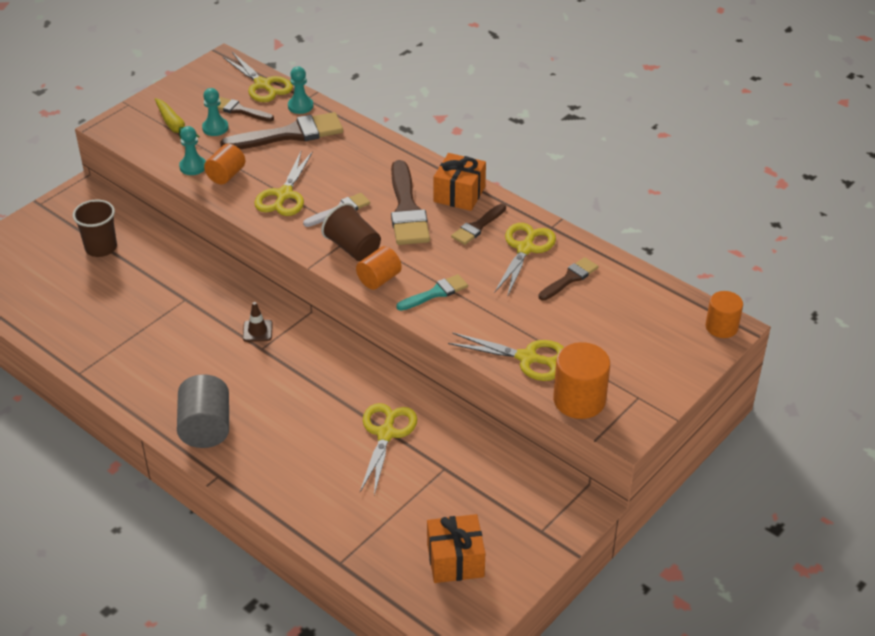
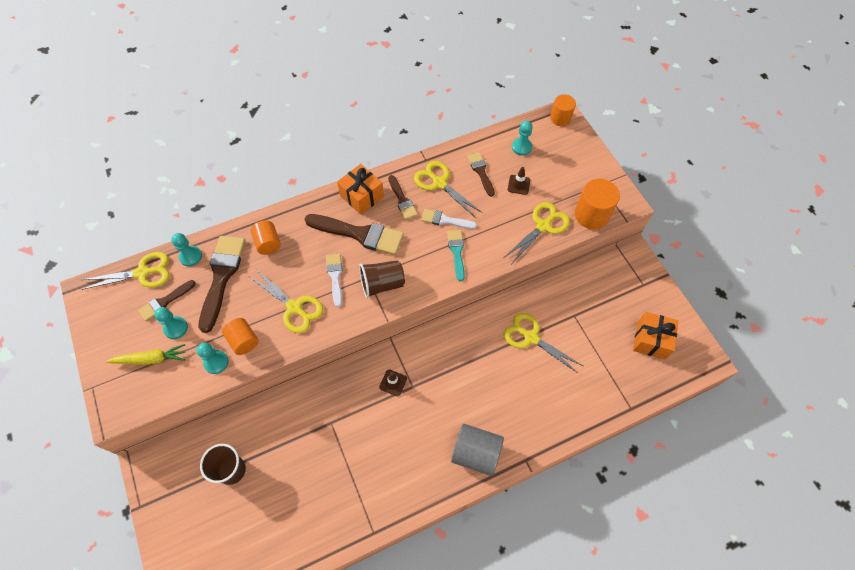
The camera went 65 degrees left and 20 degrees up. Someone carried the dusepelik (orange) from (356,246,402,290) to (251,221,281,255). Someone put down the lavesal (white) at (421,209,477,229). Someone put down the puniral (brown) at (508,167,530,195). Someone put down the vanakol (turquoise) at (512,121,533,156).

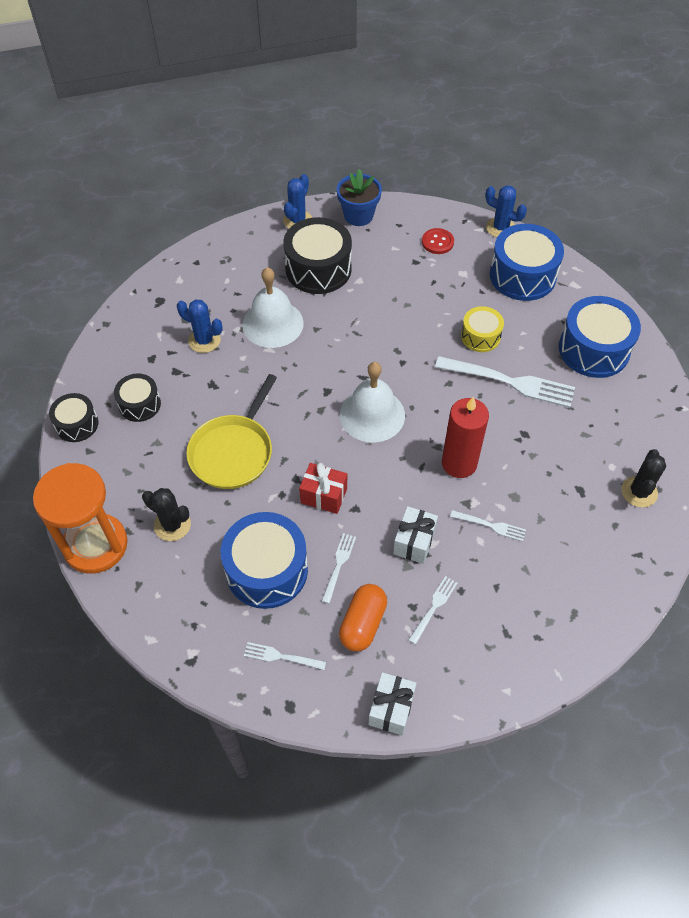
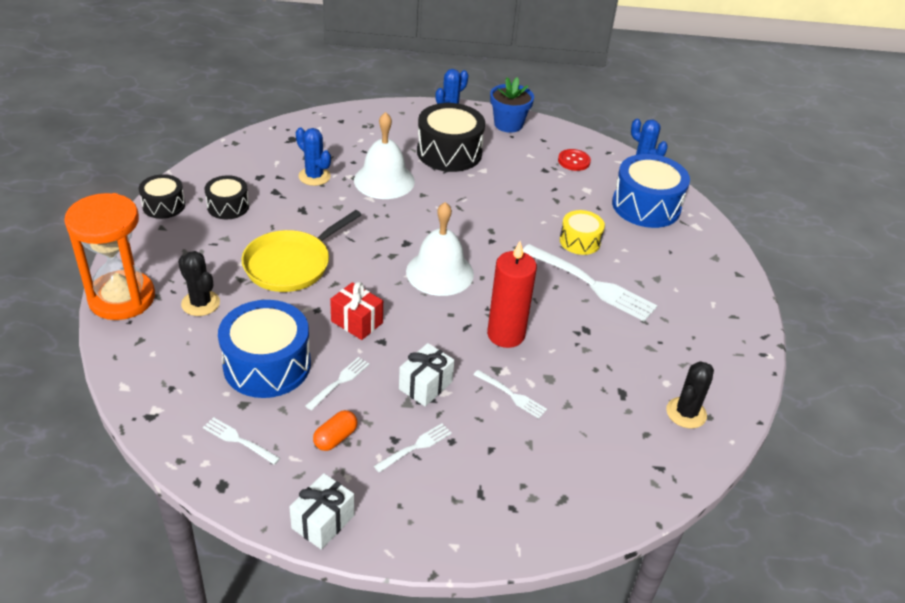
The camera went 15 degrees right and 15 degrees down. Someone scaled the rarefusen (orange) at (339,584,387,652) by 0.67. Someone took away the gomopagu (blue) at (559,296,641,378).

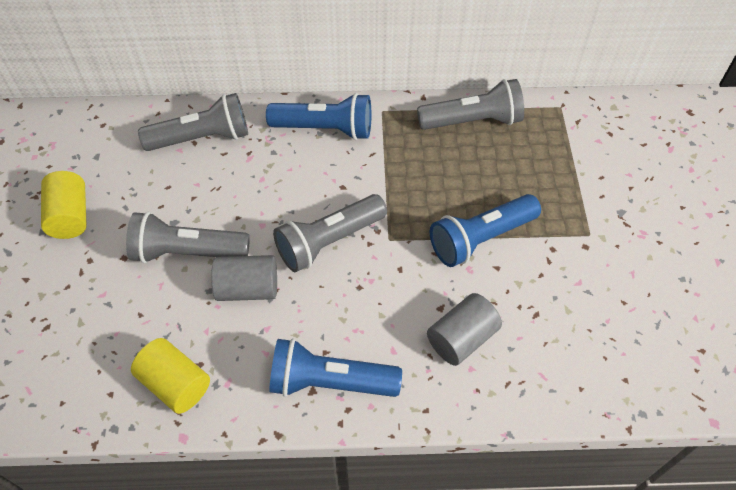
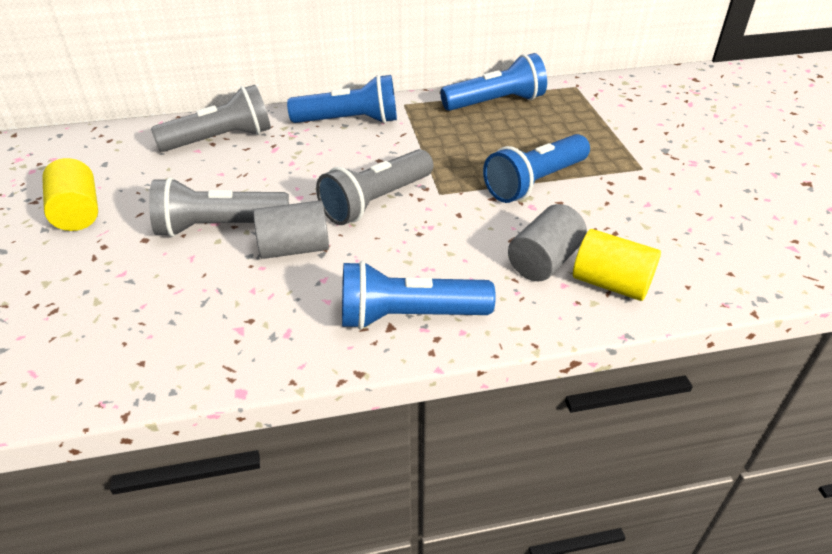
The camera went 10 degrees left and 15 degrees down. Someone repainted the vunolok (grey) at (417,79,524,130), which became the vunolok (blue) at (440,53,547,111). Someone carried the dusepelik (yellow) from (131,338,210,414) to (573,229,661,301).

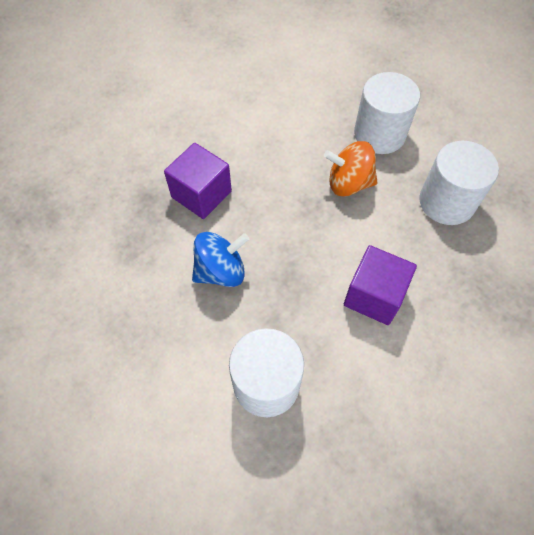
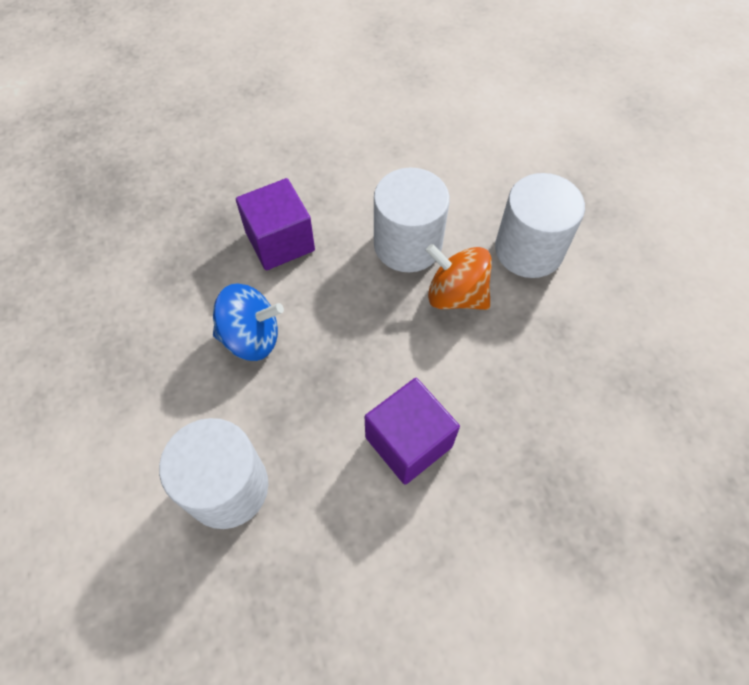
The camera went 25 degrees right and 0 degrees up. Someone carried the dusepelik (white) from (419,141,499,225) to (374,167,450,272).

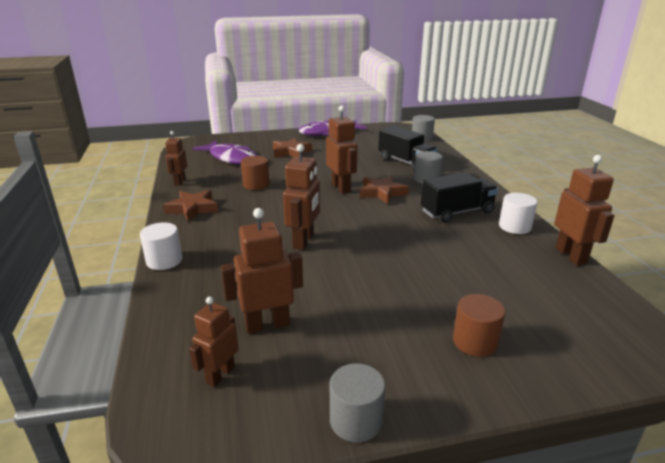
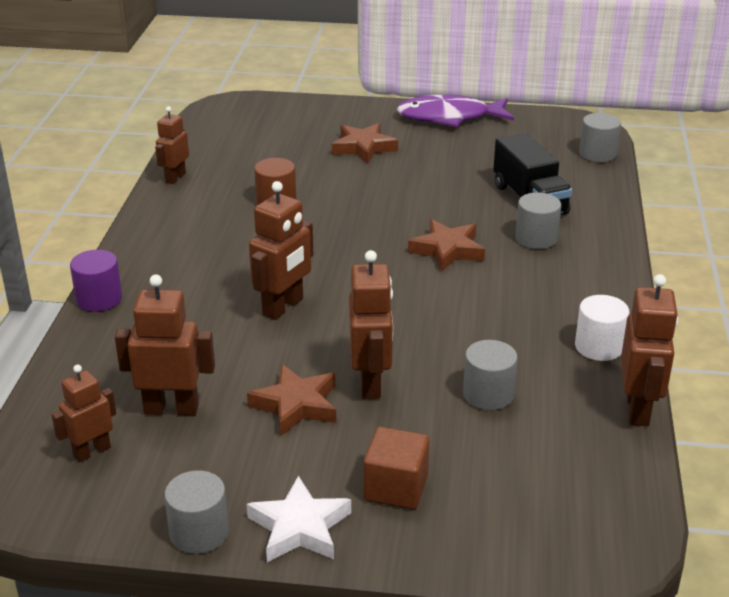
The camera went 20 degrees right and 5 degrees up. Someone repainted the dusepelik (white) at (140,222,182,270), which became the dusepelik (purple) at (70,250,122,312). Someone carried the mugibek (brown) from (163,190,218,222) to (247,364,336,436). Someone put down the mugibek (white) at (247,476,351,562). Someone carried the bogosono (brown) from (326,105,358,194) to (349,250,393,399). Someone swapped the dusepelik (brown) at (453,294,505,357) for the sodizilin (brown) at (364,427,430,509). Someone put down the dusepelik (grey) at (463,340,518,410). Someone took away the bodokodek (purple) at (193,140,258,165). Someone took away the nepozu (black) at (421,172,498,223).

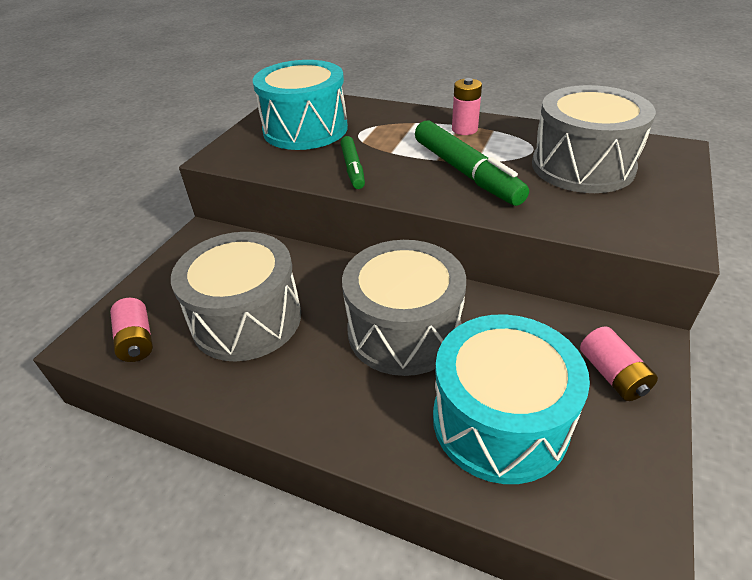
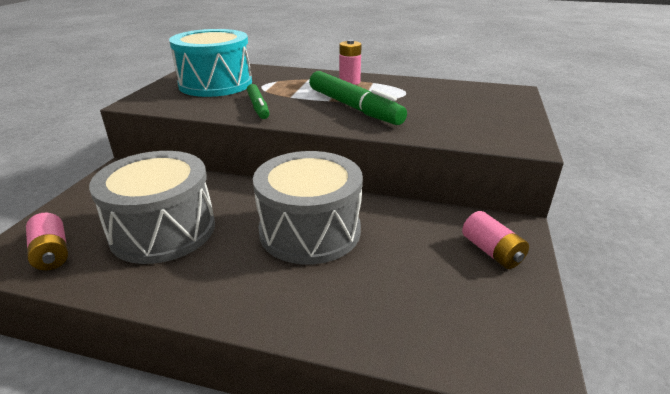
The camera went 10 degrees left and 10 degrees down. Someone took away the gomopagu (turquoise) at (433,314,590,484). Someone took away the gomopagu (grey) at (532,85,656,193).

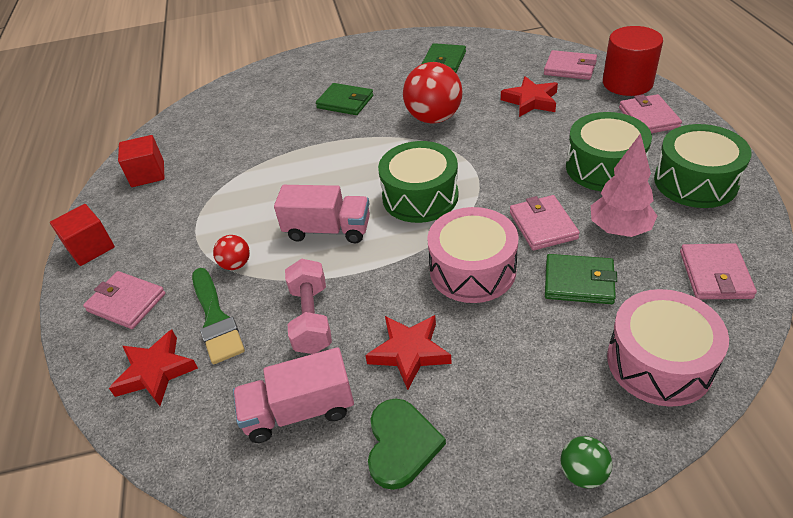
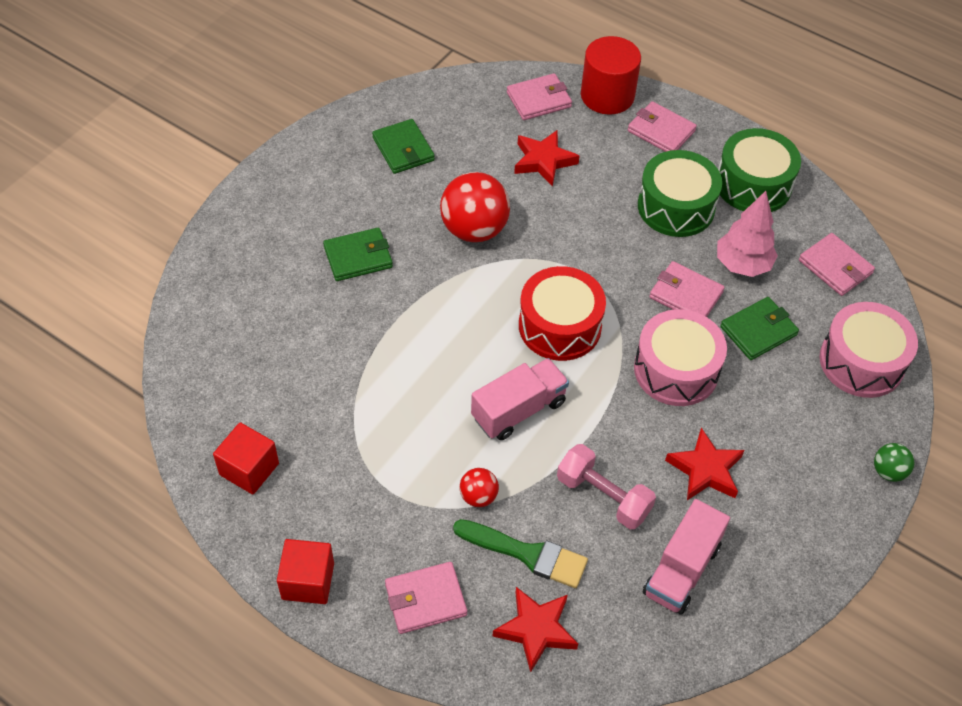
The camera went 50 degrees left and 10 degrees up. Someone repainted the gomopagu (green) at (378,141,458,223), which became the gomopagu (red) at (519,266,606,361). Someone took away the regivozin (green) at (368,398,446,490).

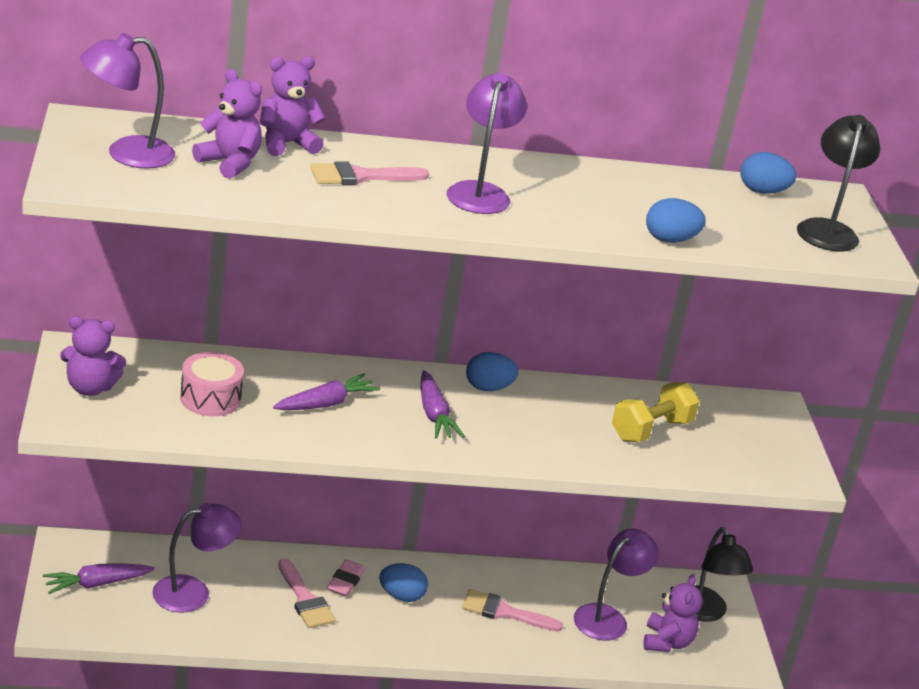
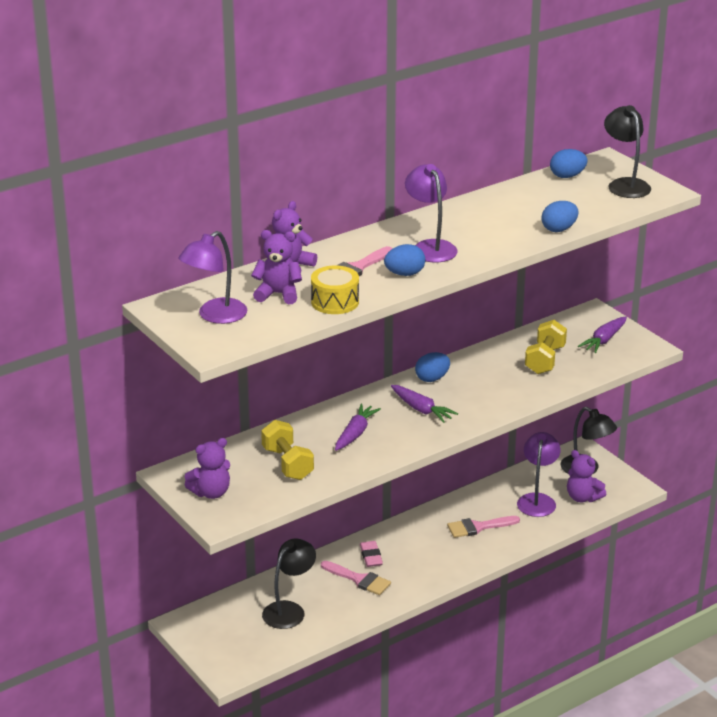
The camera went 25 degrees left and 0 degrees up. Someone swapped the gomopagu (pink) at (180,352,244,416) for the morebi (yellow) at (261,420,314,480). Someone repainted the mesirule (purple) at (152,503,242,613), which became the mesirule (black) at (262,539,316,629). Someone put down the gomopagu (yellow) at (311,265,359,314). Someone carried the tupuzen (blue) from (379,563,428,602) to (384,244,425,276). Someone rotated the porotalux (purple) at (644,574,703,652) by 150 degrees clockwise. Someone carried the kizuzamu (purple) from (43,563,154,594) to (578,317,627,353).

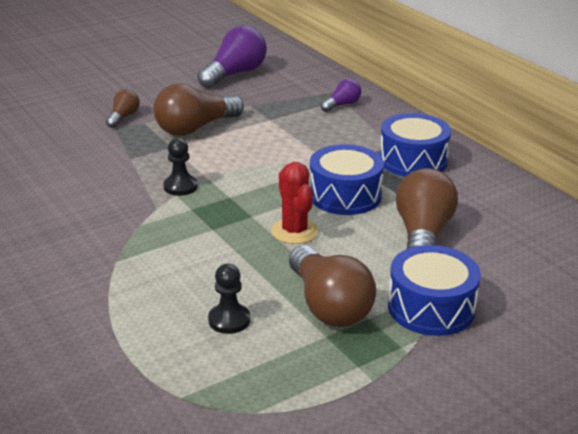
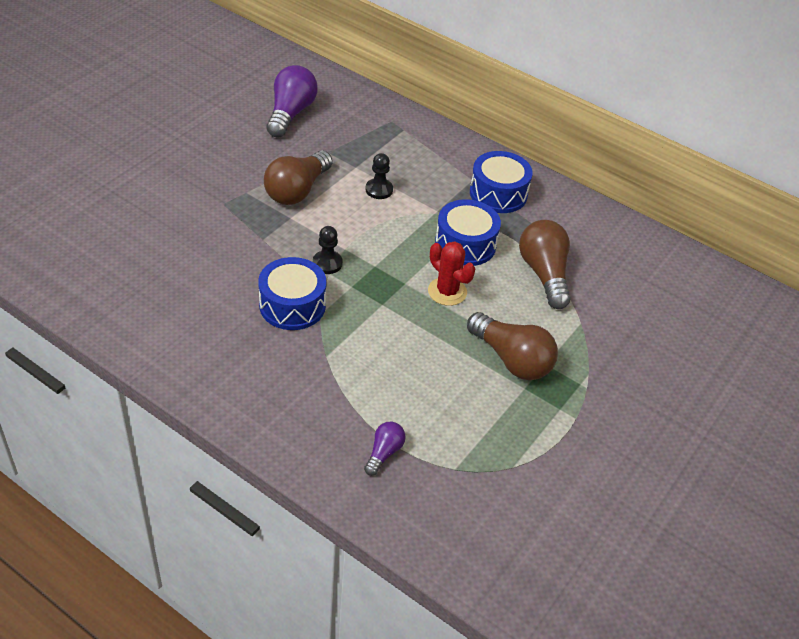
The camera went 25 degrees left and 15 degrees up. Someone carried the gomopagu (blue) from (388,245,481,336) to (258,257,326,330). Someone carried the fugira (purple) from (321,79,361,112) to (364,422,406,476). Someone carried the vanakol (black) from (208,264,250,334) to (365,153,393,199). Someone took away the fugira (brown) at (106,89,140,128).

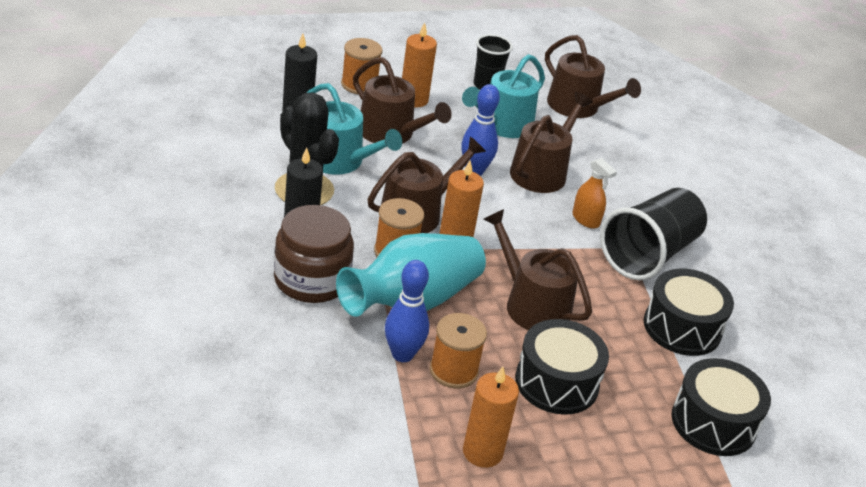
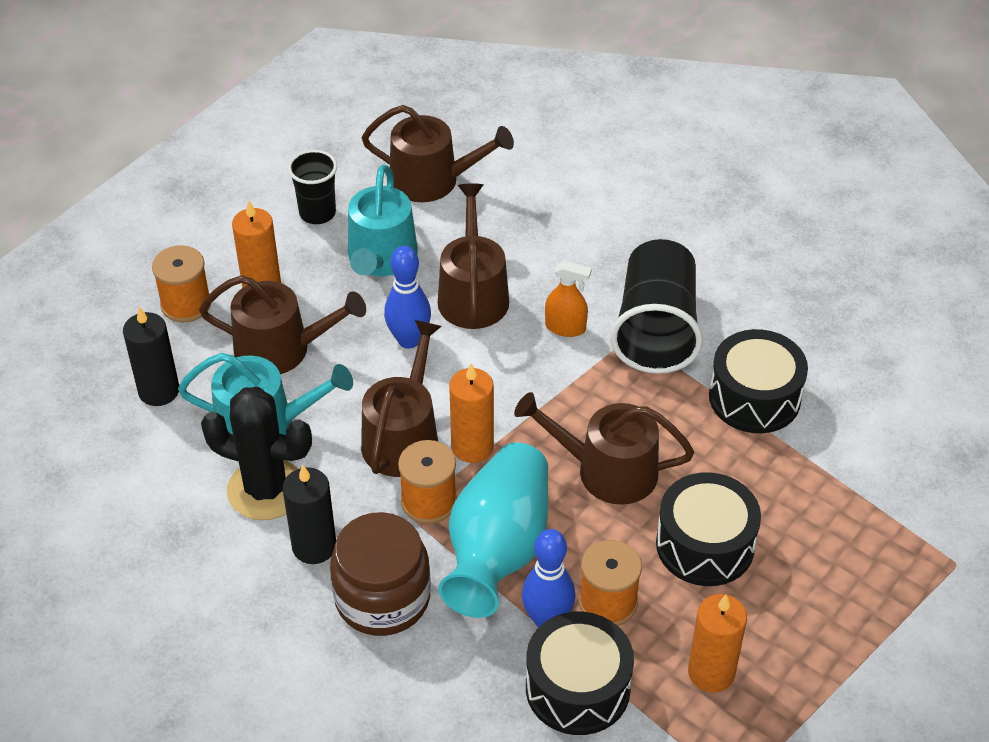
The camera went 30 degrees left and 10 degrees up. Someone carried the gomopagu (black) from (672,358,771,456) to (526,612,634,735).

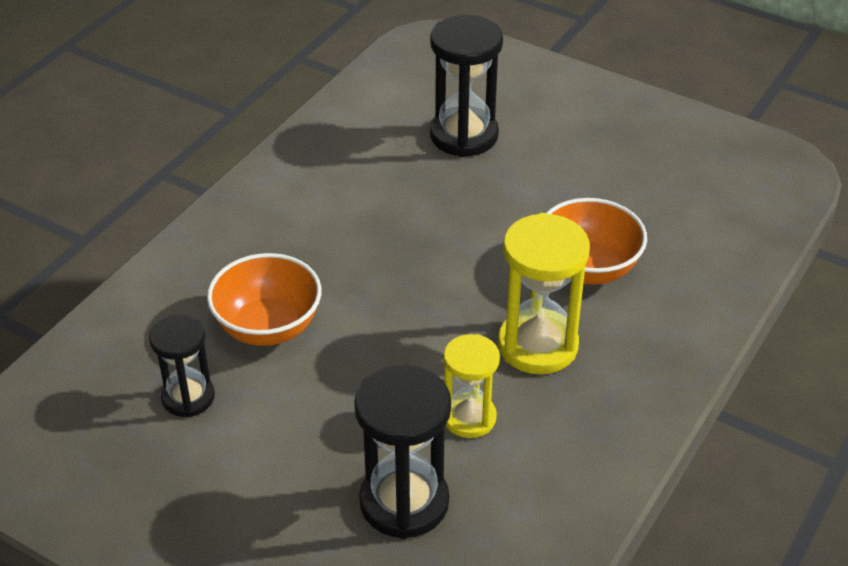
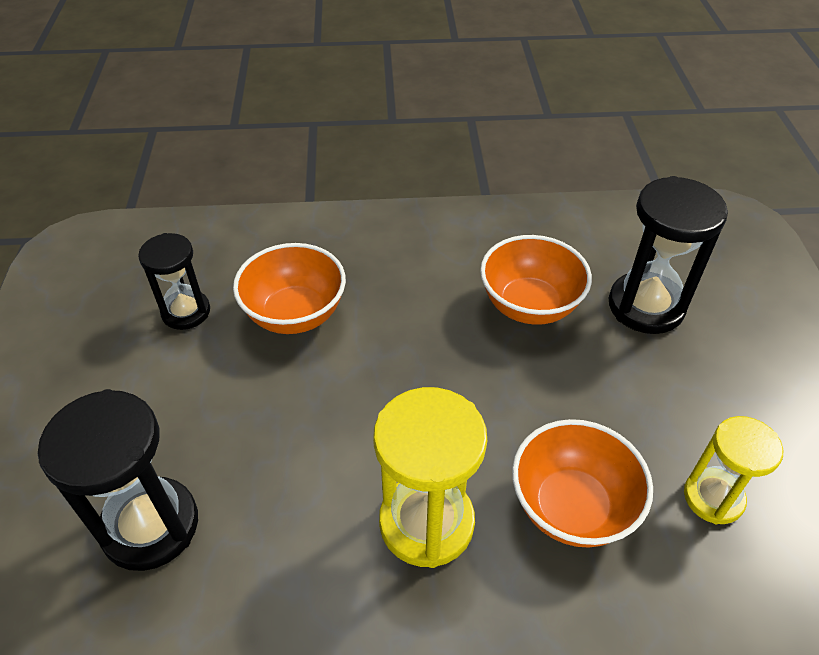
The camera went 55 degrees right and 5 degrees up. Someone put down the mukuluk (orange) at (480,235,592,325). Someone carried the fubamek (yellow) from (443,334,500,438) to (684,416,783,525).

